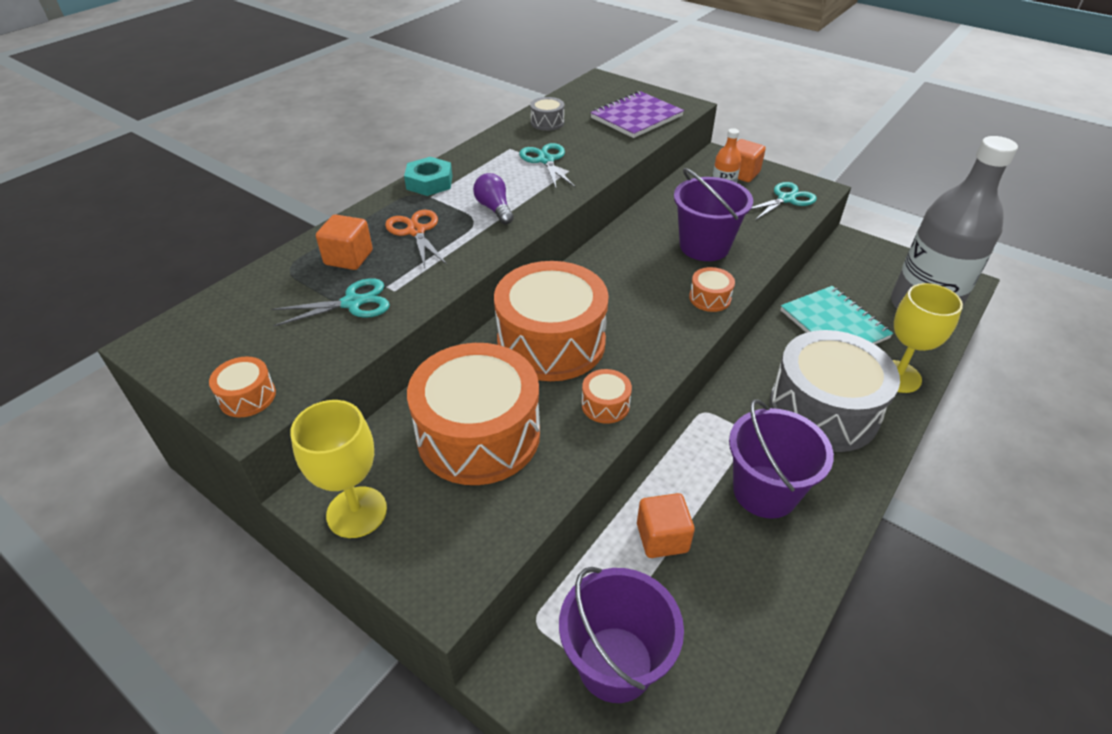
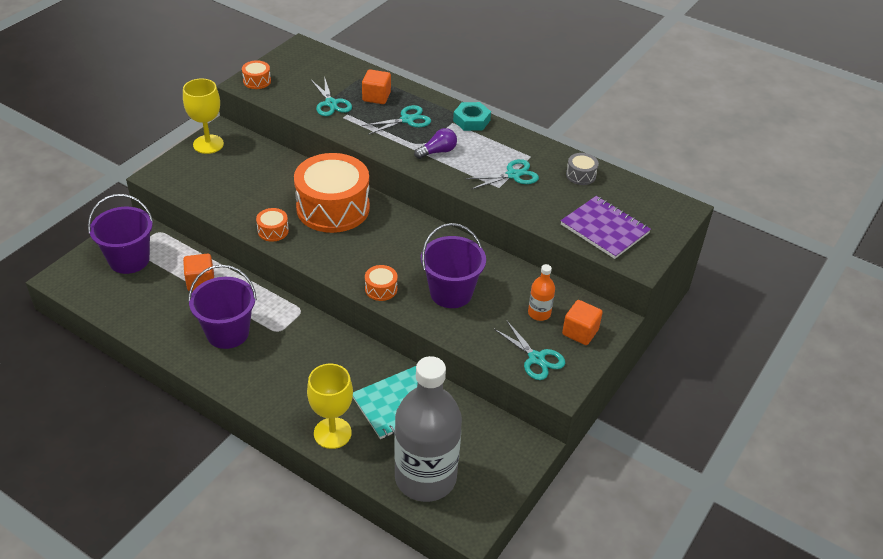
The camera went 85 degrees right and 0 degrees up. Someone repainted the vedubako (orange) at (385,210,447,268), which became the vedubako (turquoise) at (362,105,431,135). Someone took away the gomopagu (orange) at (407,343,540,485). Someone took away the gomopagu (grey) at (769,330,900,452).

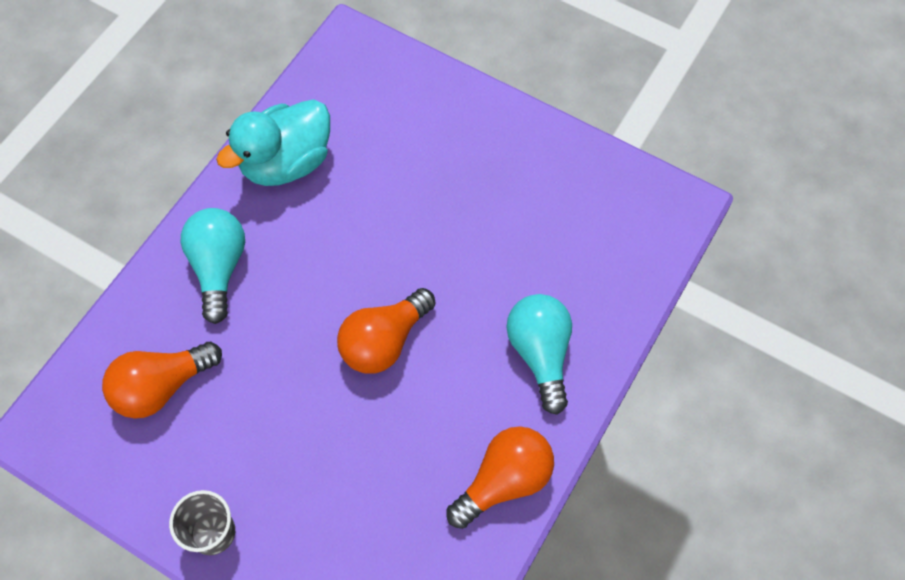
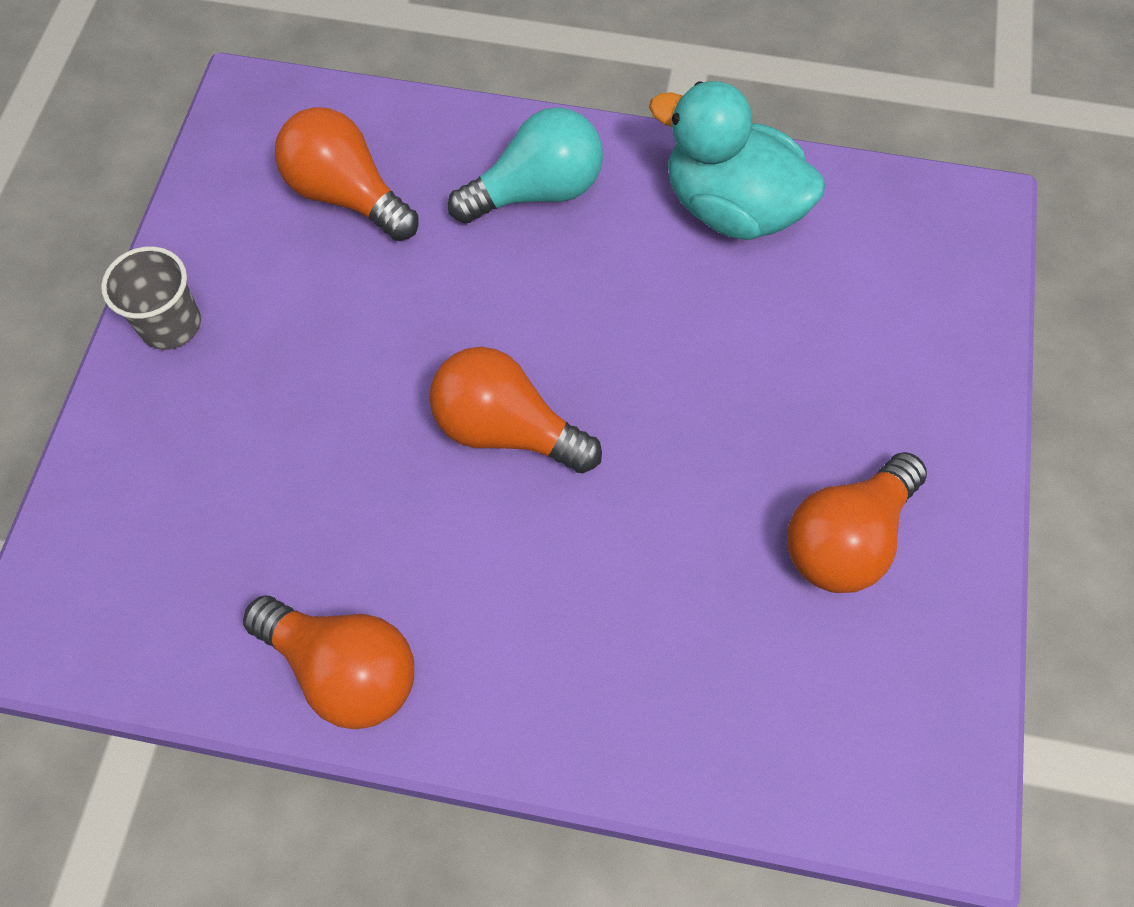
The camera went 70 degrees right and 0 degrees up. Someone put down the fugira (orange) at (787,452,927,593). Someone took away the fugira (turquoise) at (507,294,572,415).

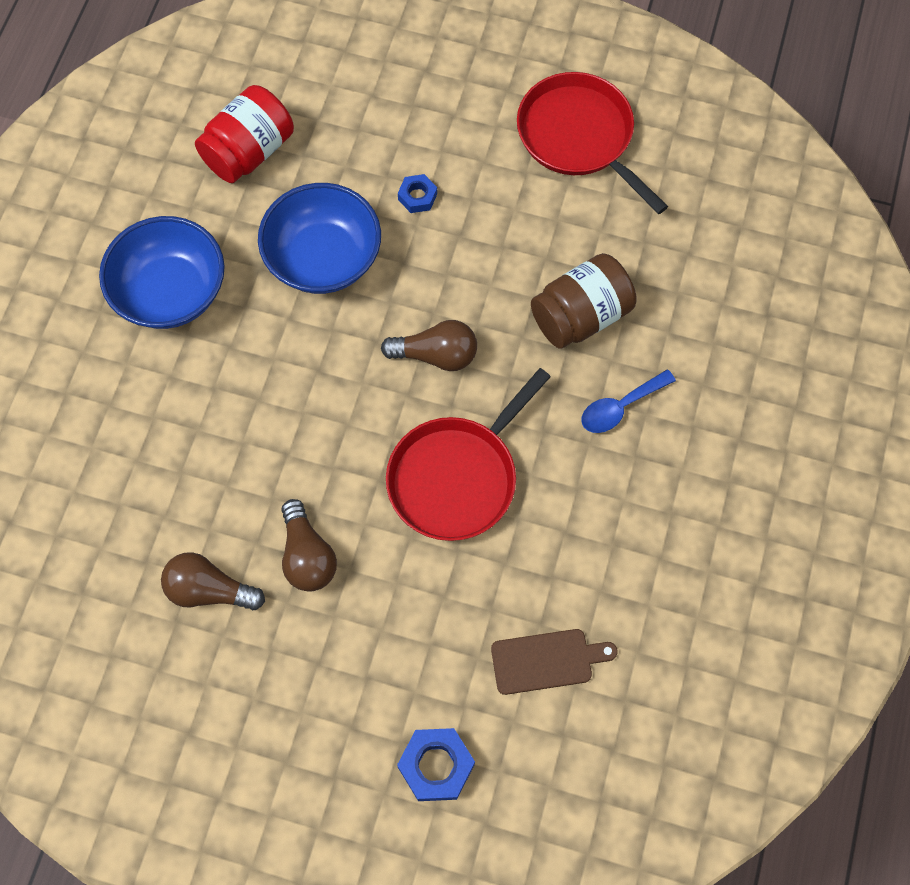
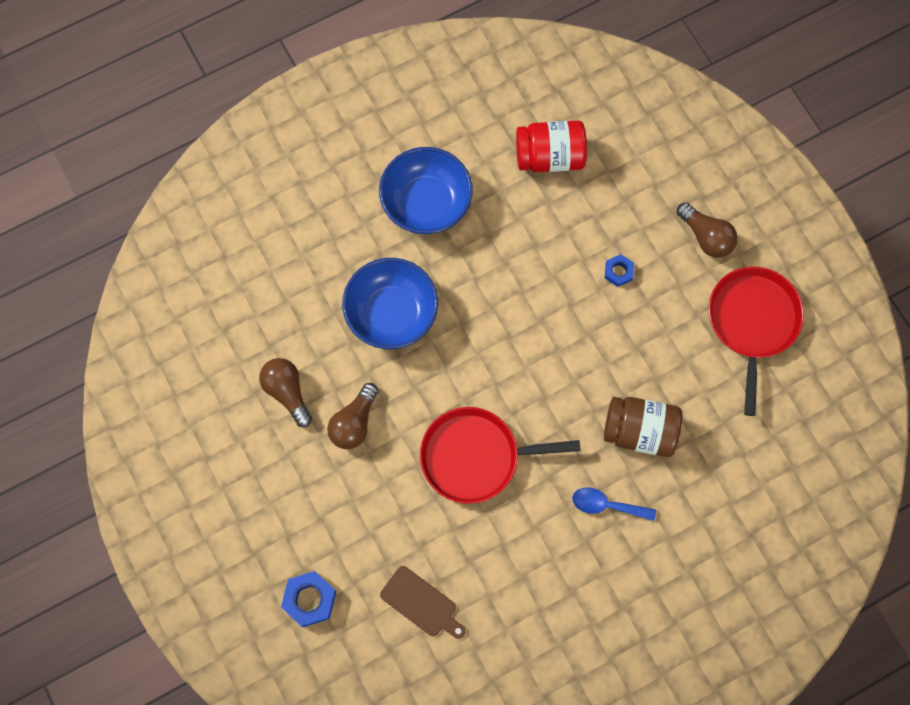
The camera went 45 degrees right and 5 degrees up. Someone carried the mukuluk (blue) from (258,183,381,294) to (342,258,438,349). Someone carried the fugira (brown) from (381,320,477,371) to (677,202,738,258).

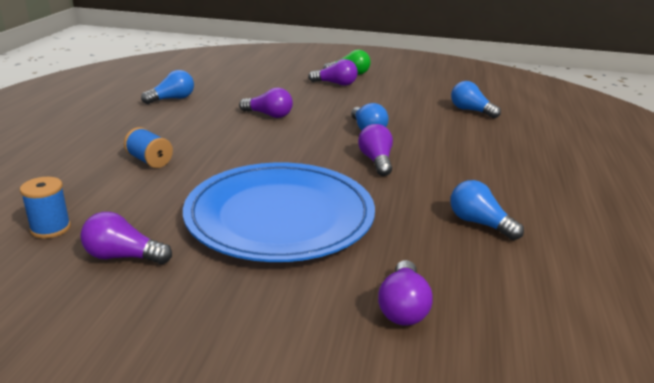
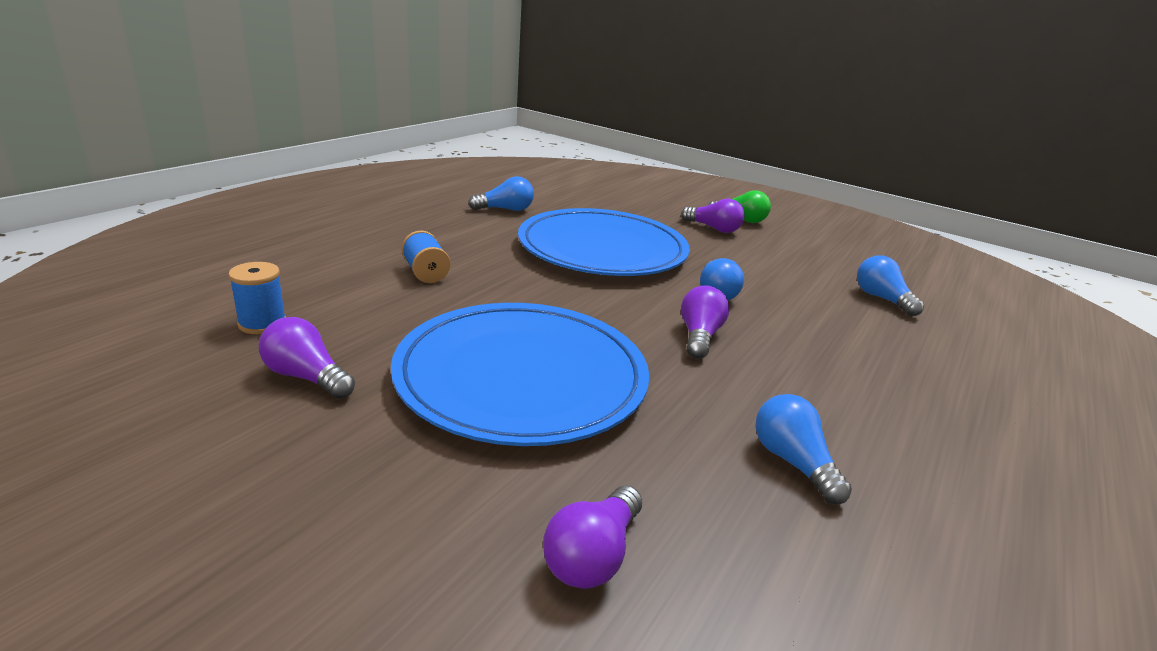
The camera went 20 degrees right and 0 degrees up. Someone swapped the fugira (purple) at (239,88,293,118) for the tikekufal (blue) at (518,208,690,276).

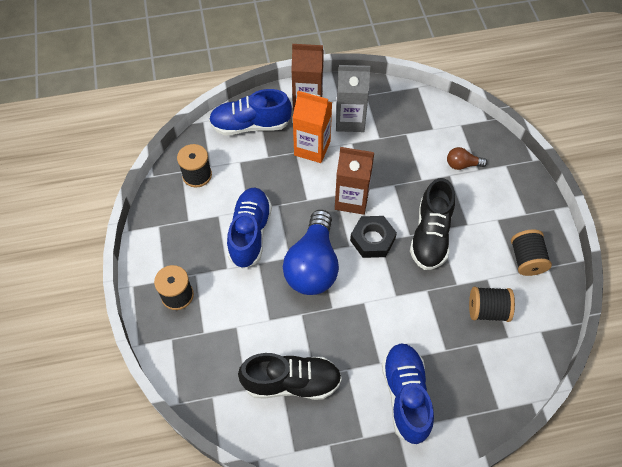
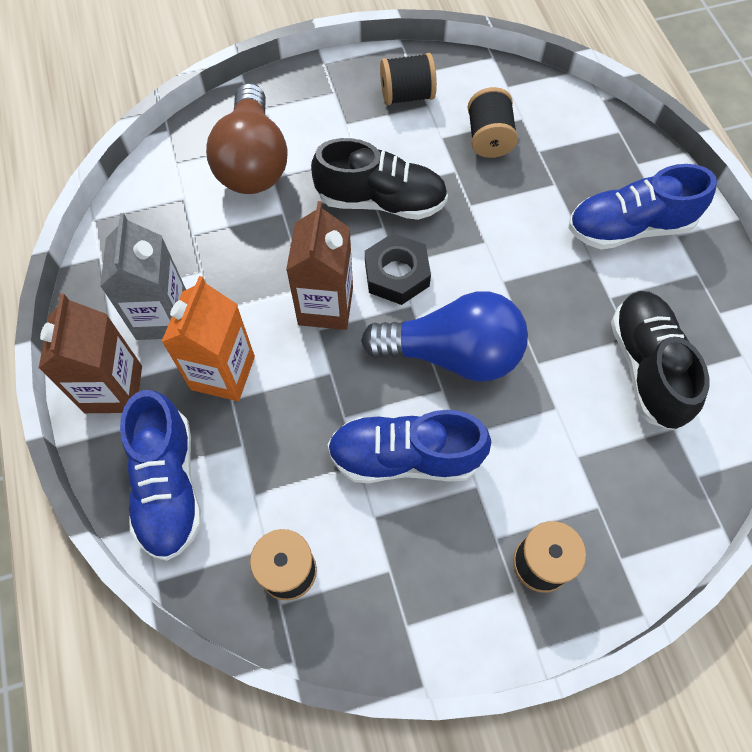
The camera went 95 degrees left and 5 degrees up. Someone scaled the fugira (brown) at (447,147,487,170) by 2.23.

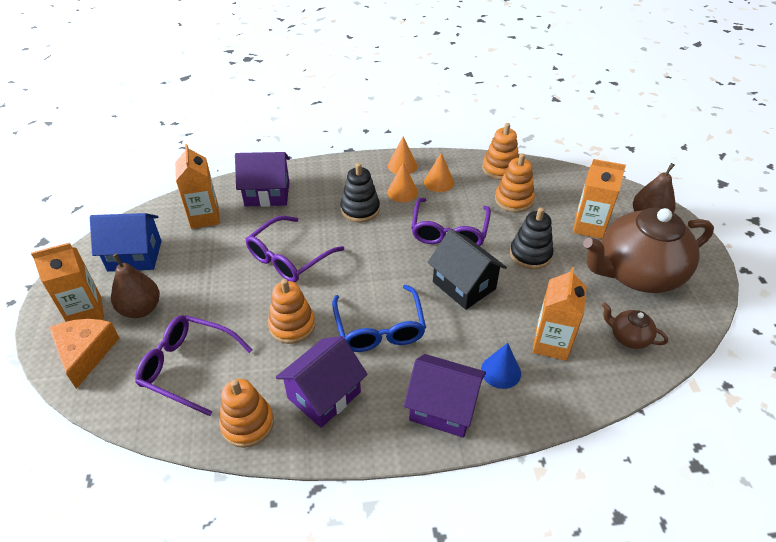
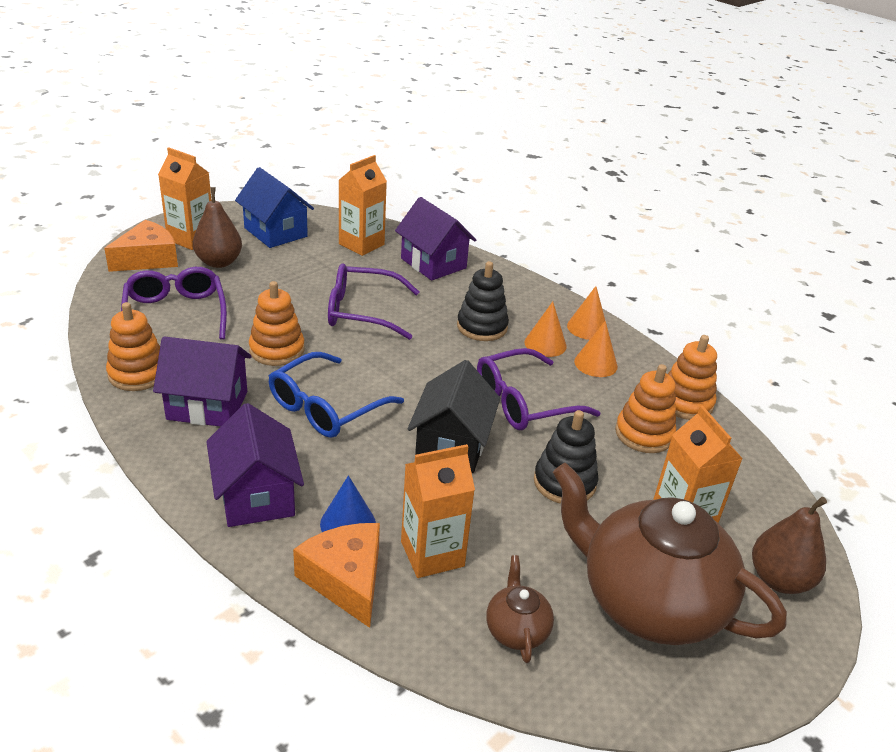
The camera went 50 degrees right and 10 degrees down. Someone put down the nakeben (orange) at (293,523,380,628).

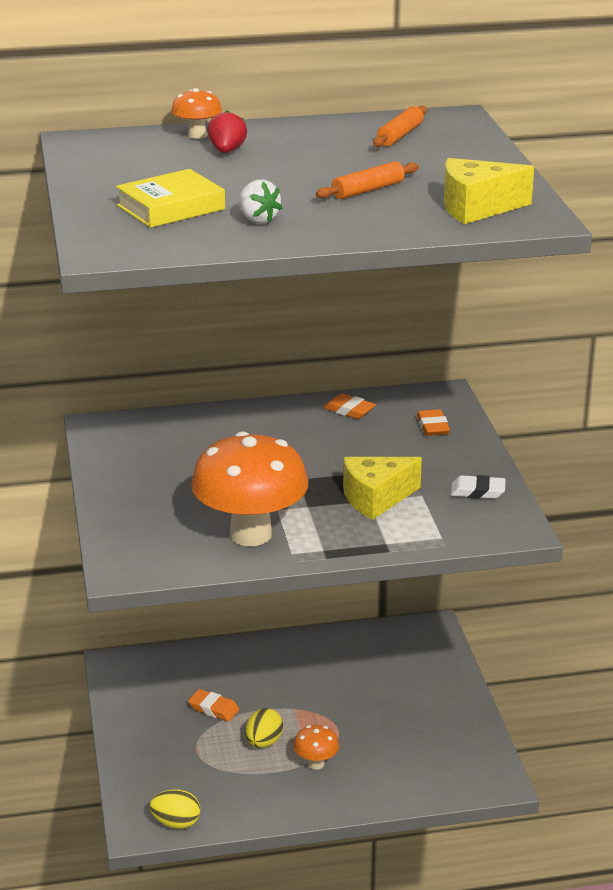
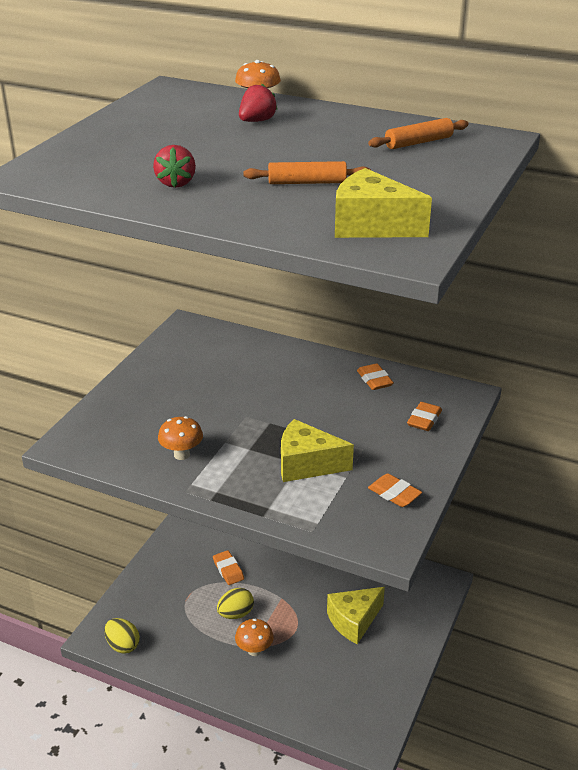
The camera went 35 degrees right and 5 degrees up. Someone repainted the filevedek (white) at (238,179,282,224), which became the filevedek (red) at (153,145,196,188). Someone scaled the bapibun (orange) at (191,431,308,546) by 0.45. Someone put down the nakeben (yellow) at (327,587,385,644). Someone repainted the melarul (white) at (451,475,505,499), which became the melarul (orange) at (368,473,422,507). Someone took away the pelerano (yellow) at (116,169,225,228).

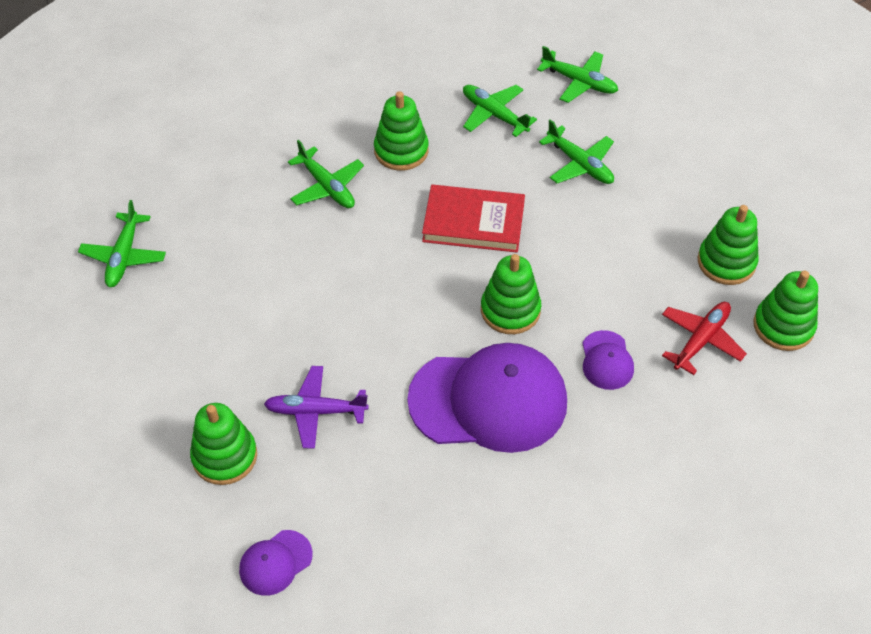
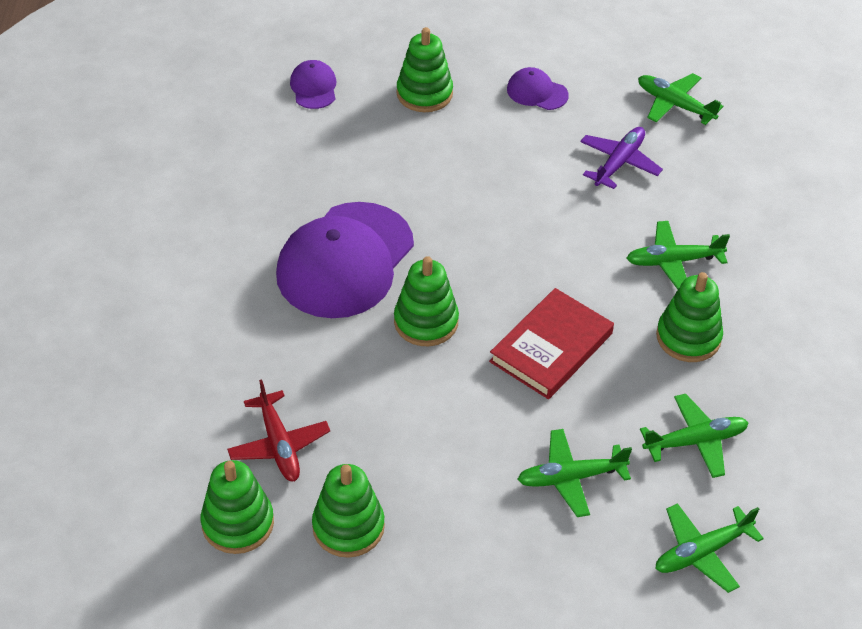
The camera went 120 degrees right and 5 degrees down. Someone carried the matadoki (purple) from (582,330,634,390) to (507,67,569,110). Someone carried the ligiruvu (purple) from (264,366,369,449) to (580,127,663,189).

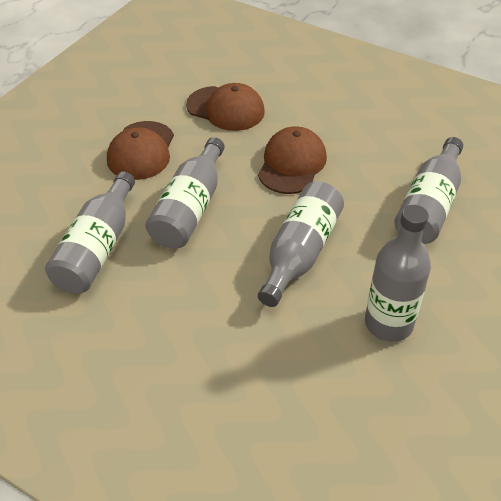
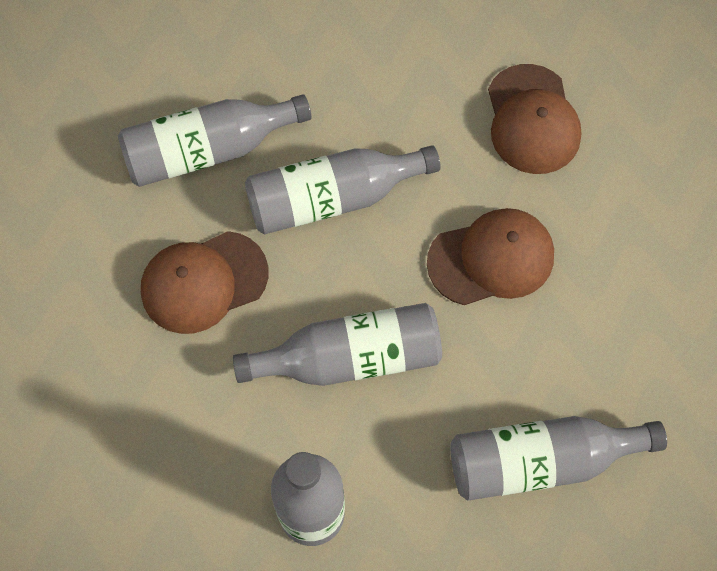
The camera went 55 degrees right and 20 degrees up. Someone carried the matadoki (brown) from (107,121,174,180) to (141,231,268,334).

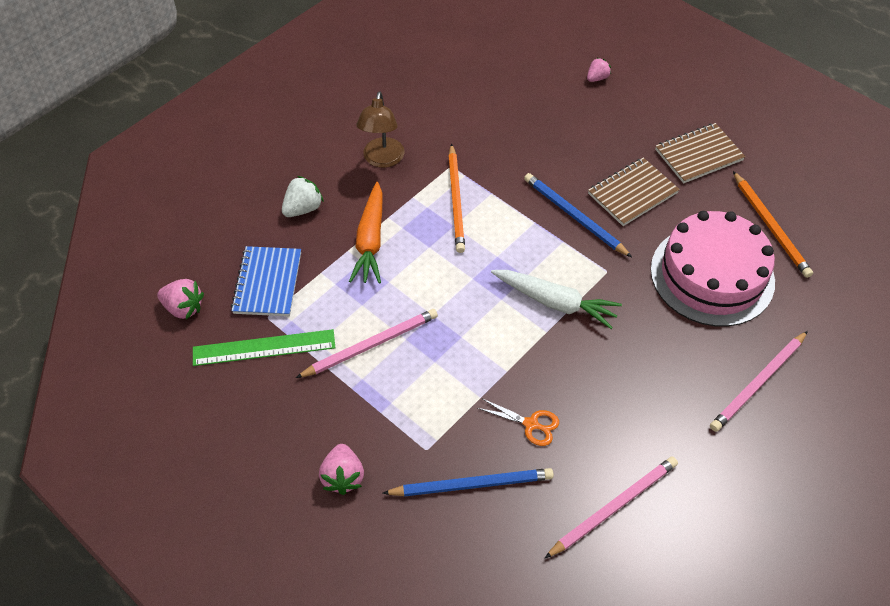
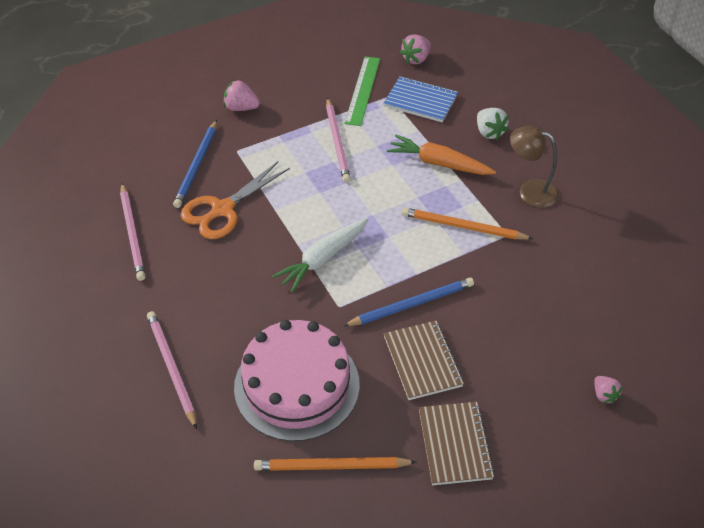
The camera went 110 degrees right and 5 degrees down. Someone scaled the vedubako (orange) at (478,398,559,446) by 1.88.

